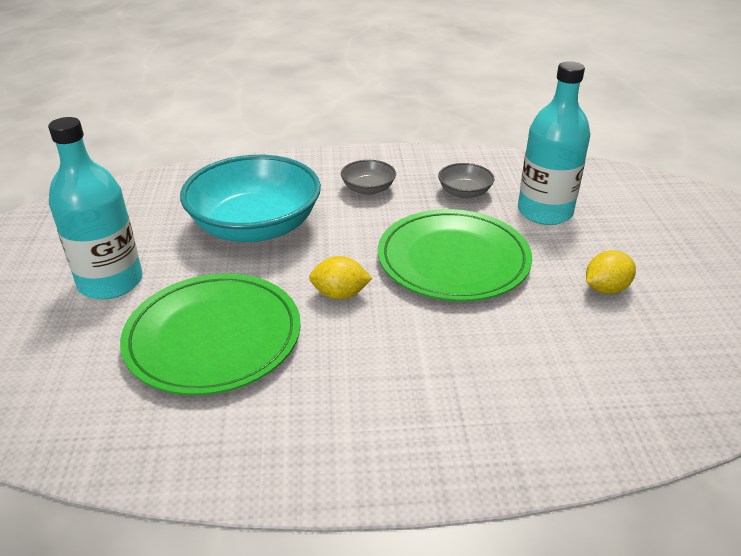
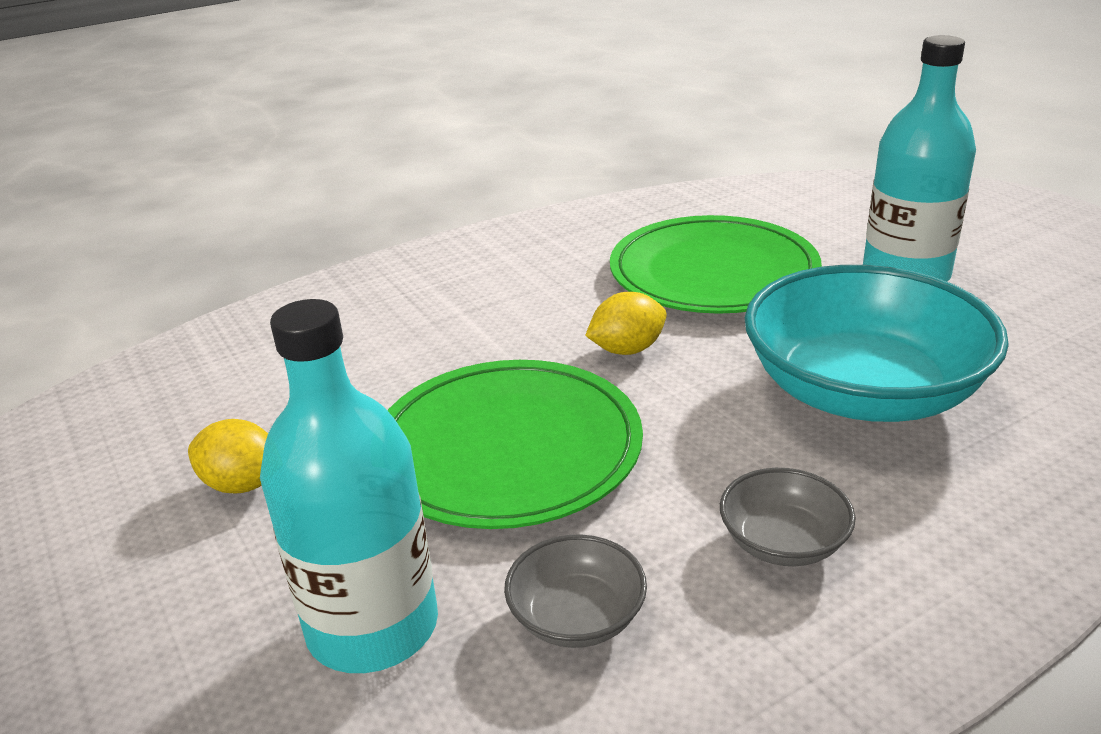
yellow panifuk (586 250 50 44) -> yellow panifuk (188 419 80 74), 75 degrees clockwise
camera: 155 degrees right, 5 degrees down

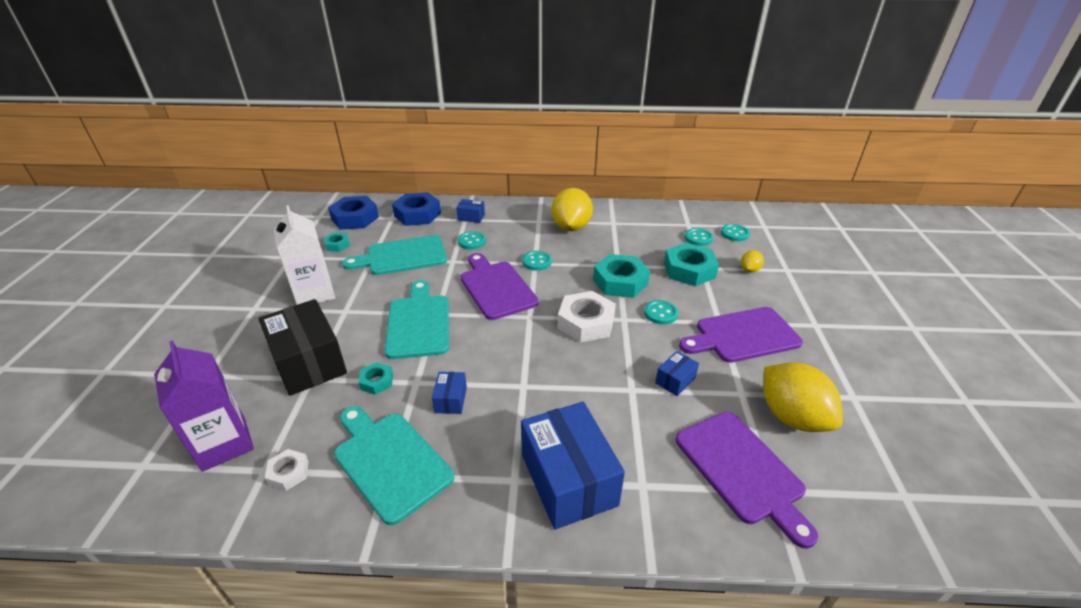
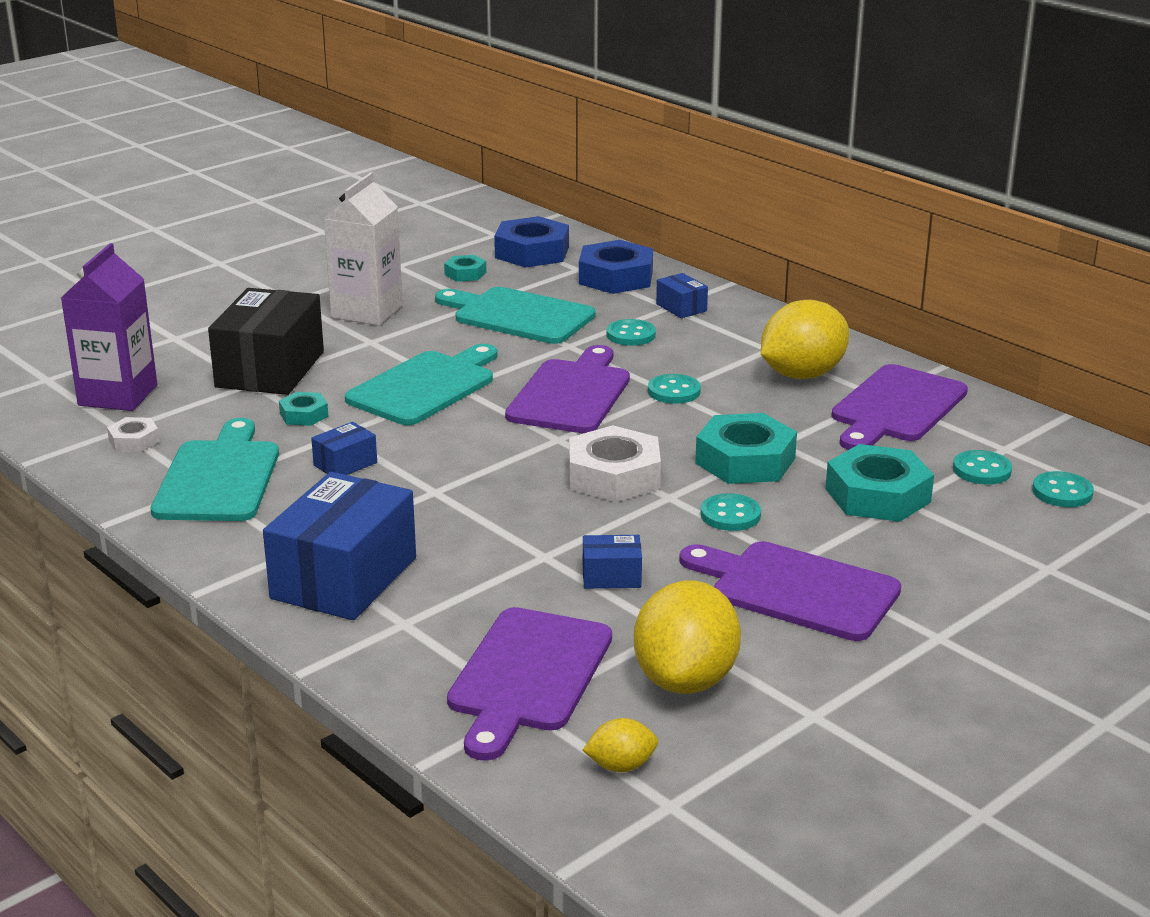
yellow panifuk (741 250 23 22) -> yellow panifuk (583 718 75 54), moved
none -> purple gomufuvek (832 364 136 86)
camera: 45 degrees right, 10 degrees down

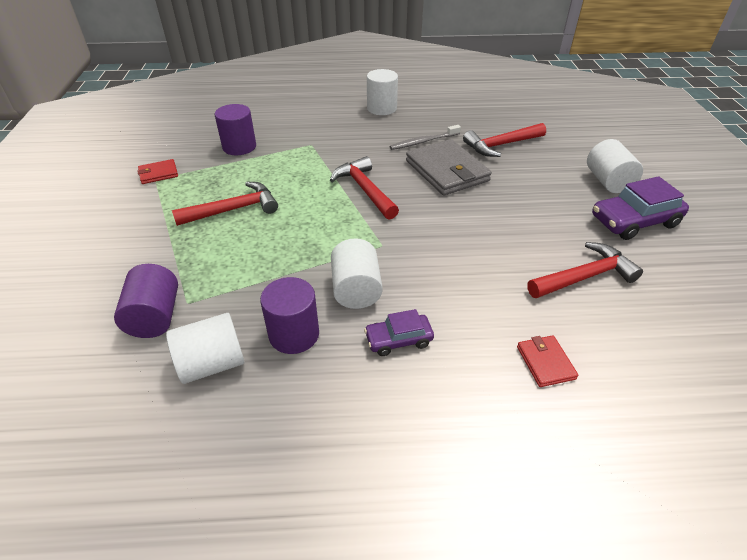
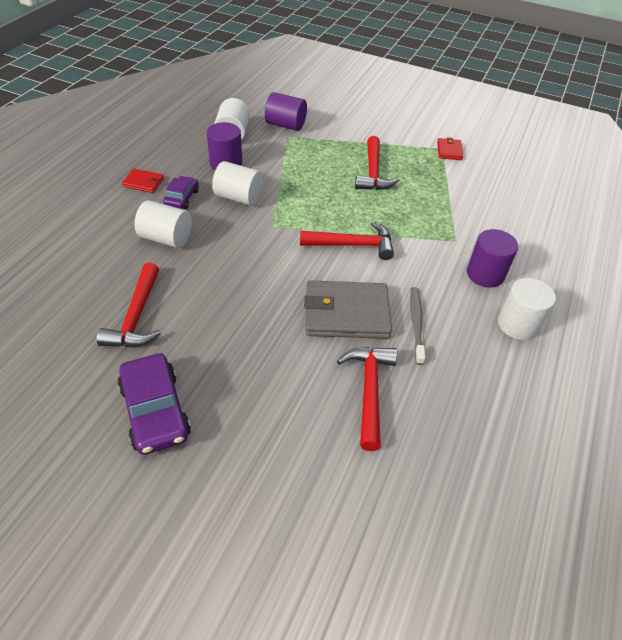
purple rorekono (592 176 97 64) -> purple rorekono (118 353 73 102), 150 degrees clockwise
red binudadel (517 335 61 52) -> red binudadel (122 169 42 24), moved
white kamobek (587 139 56 54) -> white kamobek (134 200 58 48), moved
purple kamobek (214 104 42 51) -> purple kamobek (467 229 51 58), moved
camera: 115 degrees right, 5 degrees up

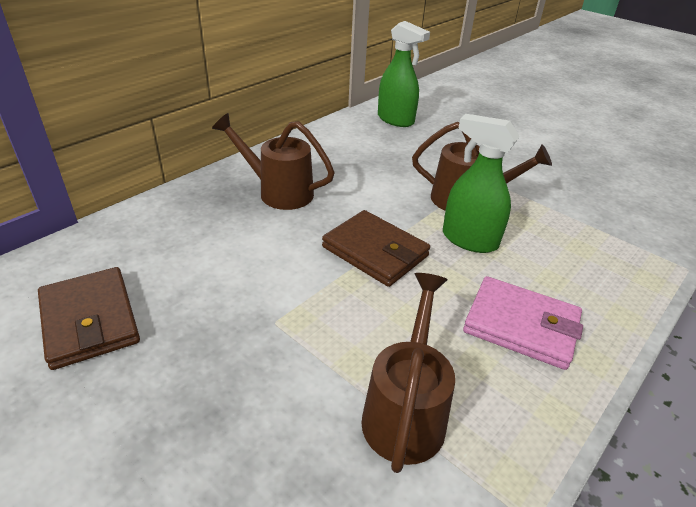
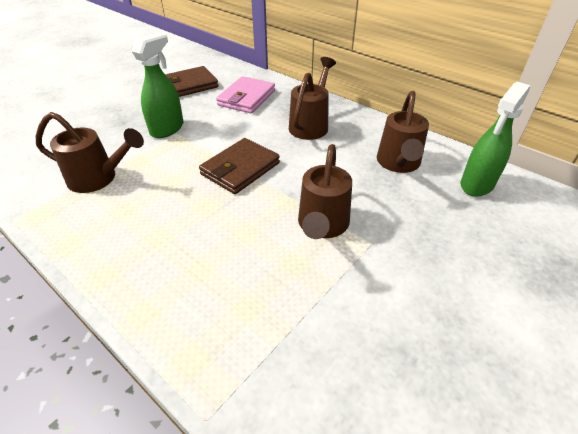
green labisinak (443 114 77 139) -> green labisinak (132 32 52 106), moved
pink binudadel (463 276 120 94) -> pink binudadel (216 76 59 37), moved
none -> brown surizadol (377 91 52 82)
camera: 90 degrees right, 5 degrees up

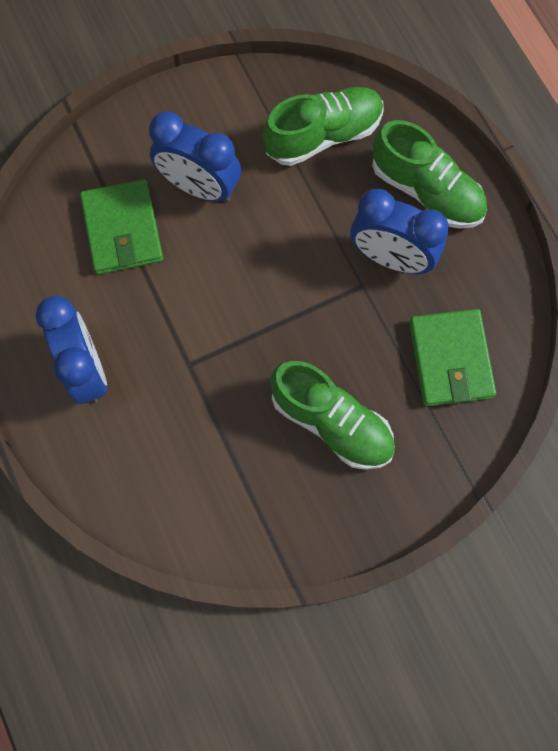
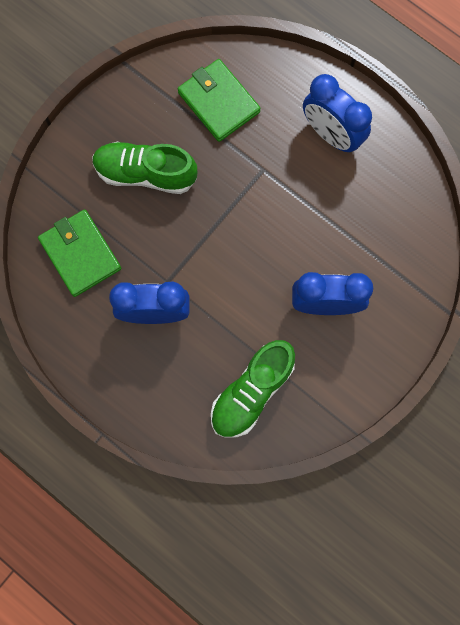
green binudadel (80 179 83 96) -> green binudadel (178 59 83 83), moved
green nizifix (372 120 115 109) -> none
camera: 155 degrees right, 5 degrees up

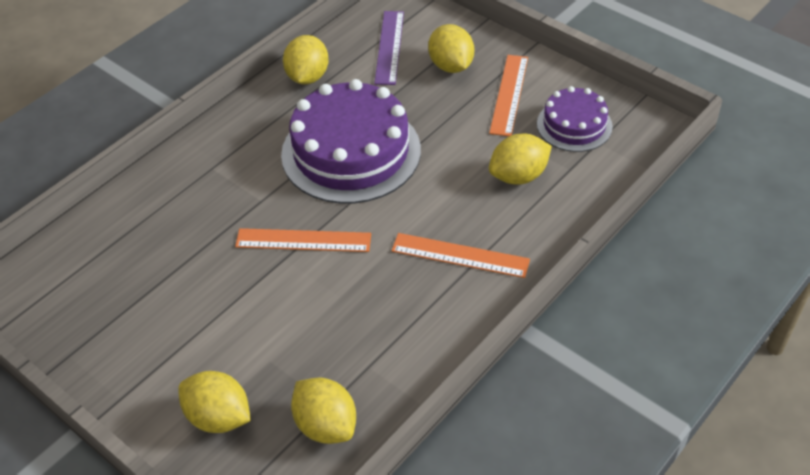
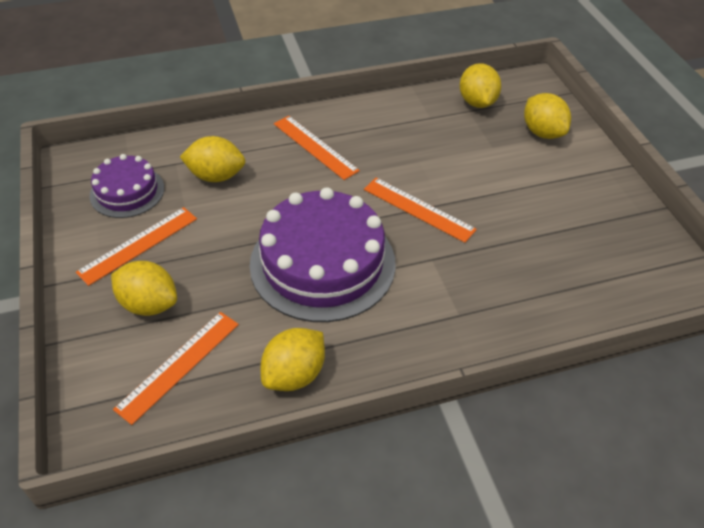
yellow panifuk (428 24 46 49) -> yellow panifuk (111 261 66 55), 75 degrees counterclockwise
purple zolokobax (374 11 30 74) -> orange zolokobax (113 312 126 113)
camera: 150 degrees left, 0 degrees up

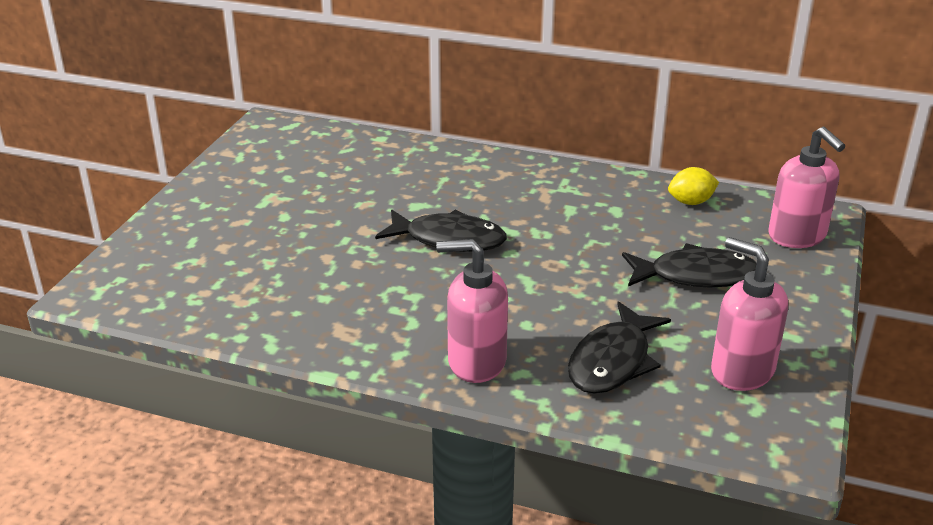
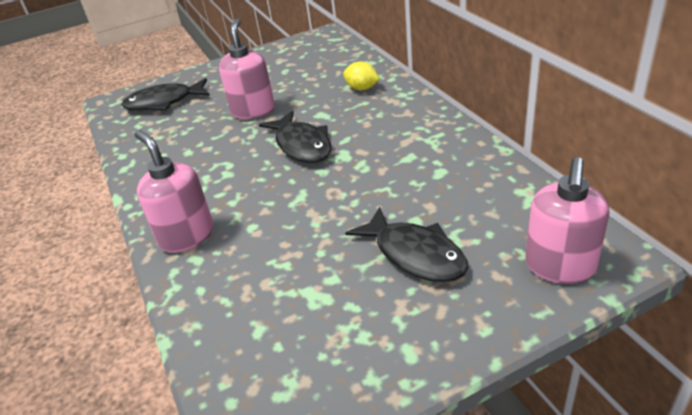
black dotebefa (568 302 103 92) -> black dotebefa (121 78 89 32), moved
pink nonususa (711 237 77 154) -> pink nonususa (219 19 56 100), moved
yellow panifuk (668 167 51 38) -> yellow panifuk (343 62 37 28), moved
camera: 50 degrees right, 5 degrees up

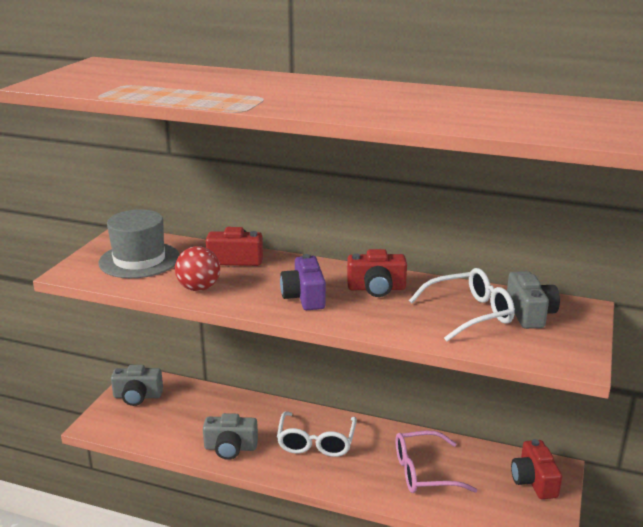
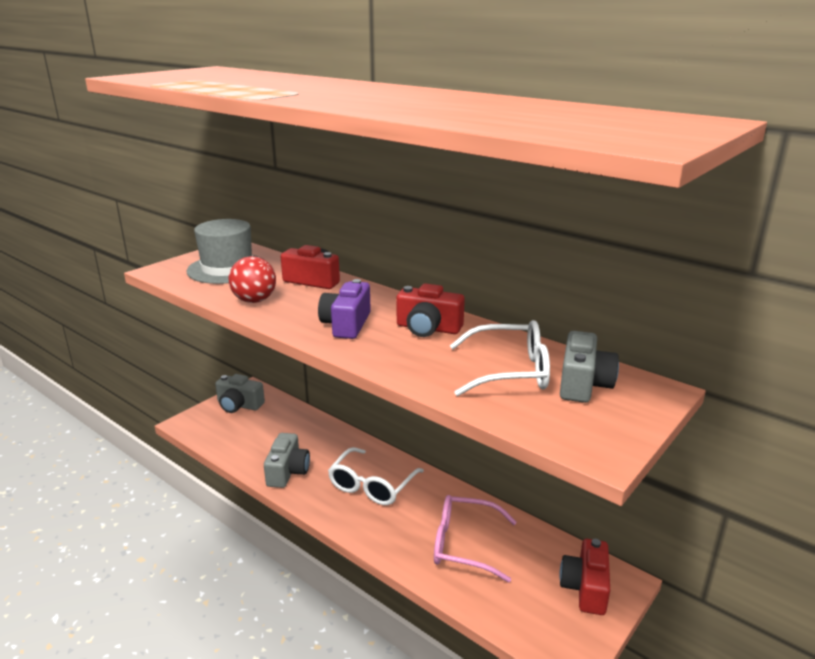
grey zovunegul (203 413 55 47) -> grey zovunegul (264 433 46 55), 105 degrees counterclockwise
camera: 20 degrees right, 0 degrees up

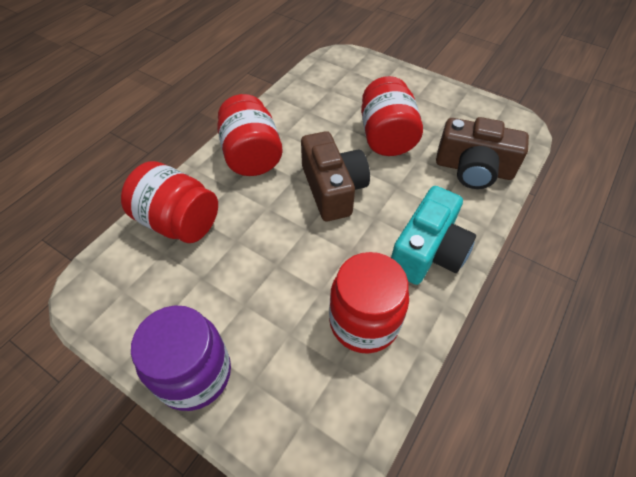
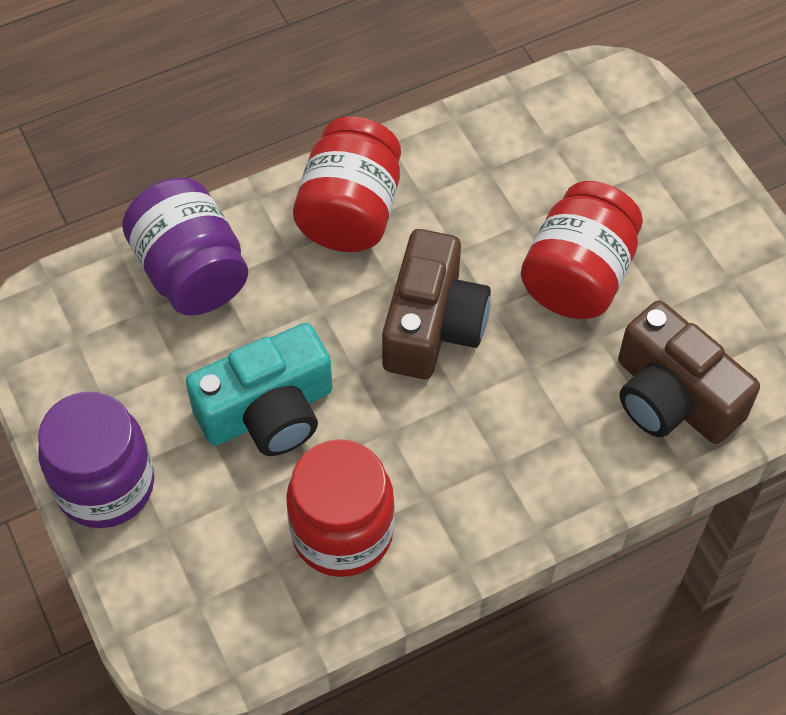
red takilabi (121 161 97 82) -> purple takilabi (122 178 126 138)
turquoise zovunegul (391 186 85 99) -> turquoise zovunegul (186 323 147 133), moved
camera: 30 degrees right, 5 degrees up

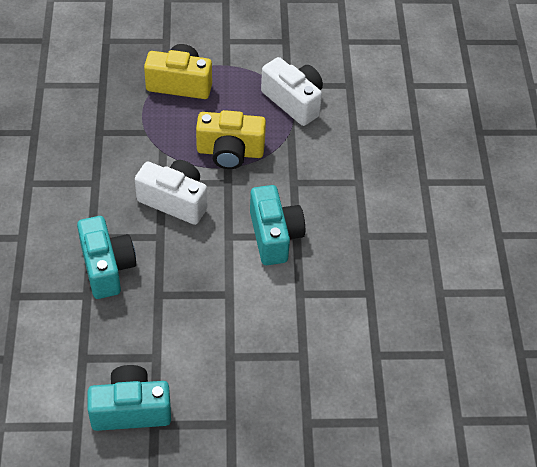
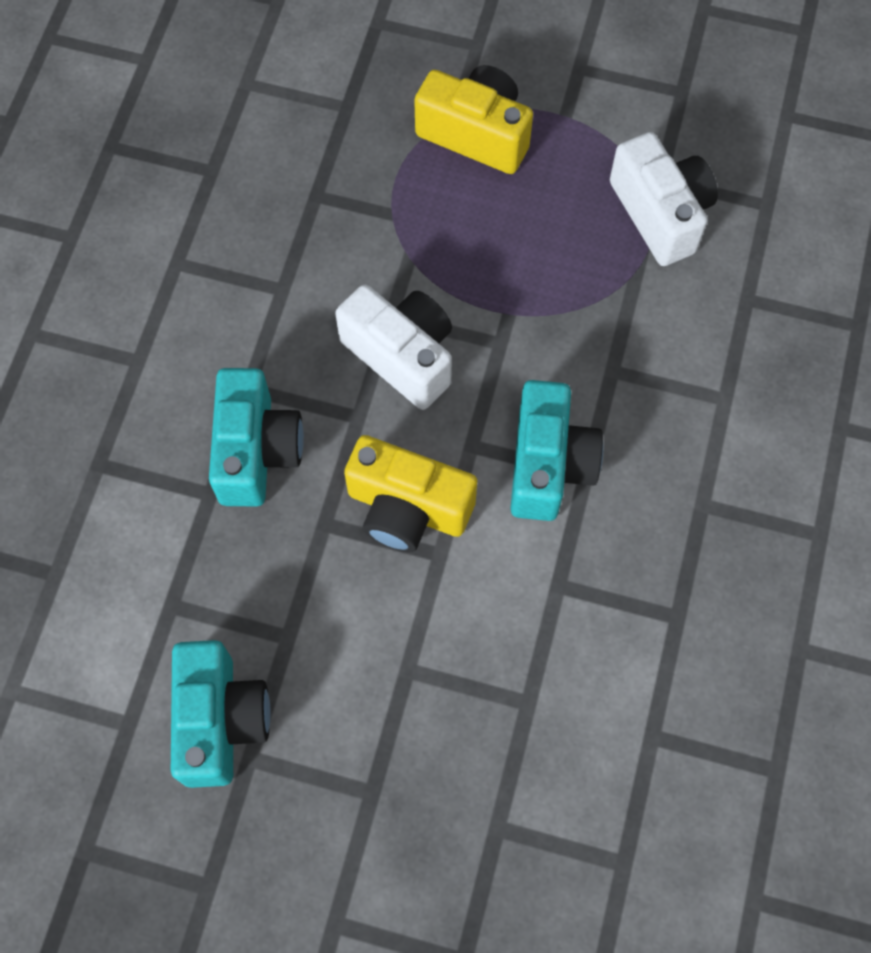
turquoise zovunegul (87 365 84 66) -> turquoise zovunegul (171 640 100 148), 75 degrees clockwise
yellow zovunegul (196 110 70 59) -> yellow zovunegul (344 435 133 117), moved
camera: 20 degrees right, 15 degrees up

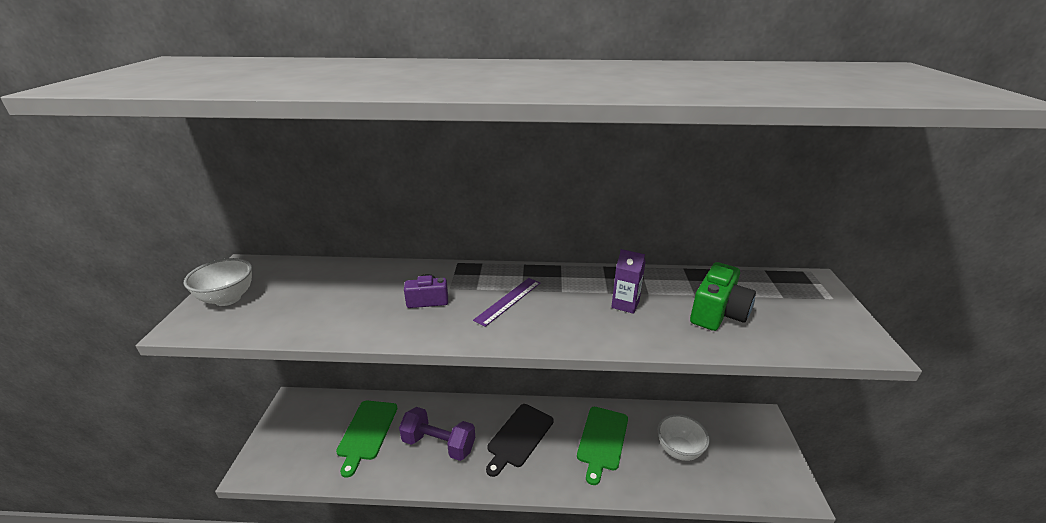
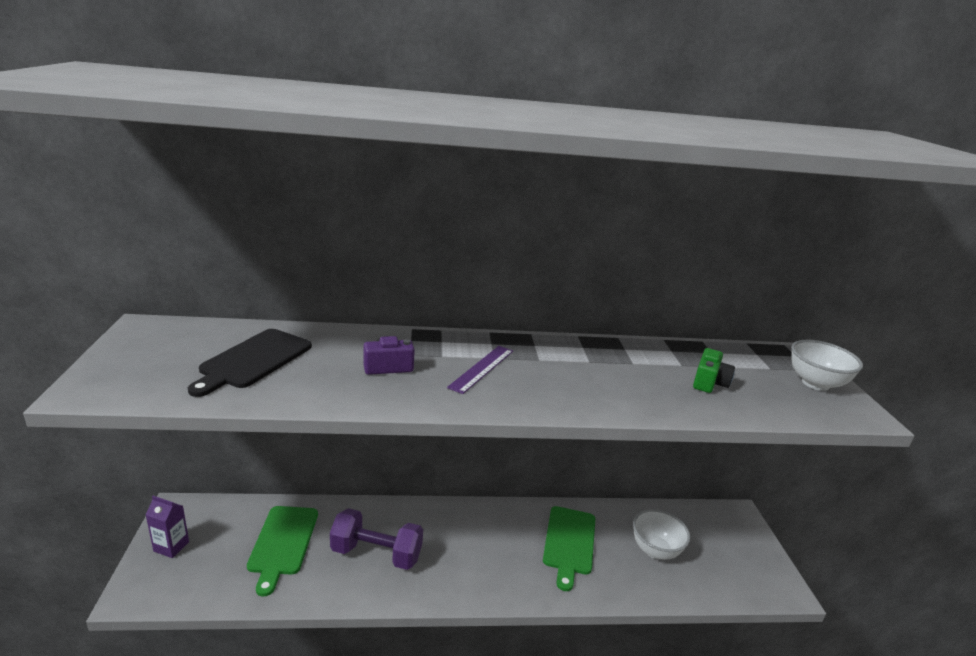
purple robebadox (611 249 35 65) -> purple robebadox (146 496 43 62), moved
black gomufuvek (486 404 67 73) -> black gomufuvek (188 329 124 68), moved
green zovunegul (690 262 66 69) -> green zovunegul (693 348 42 45), x0.64
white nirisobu (184 258 68 48) -> white nirisobu (791 340 72 51), moved
camera: 10 degrees left, 5 degrees down

